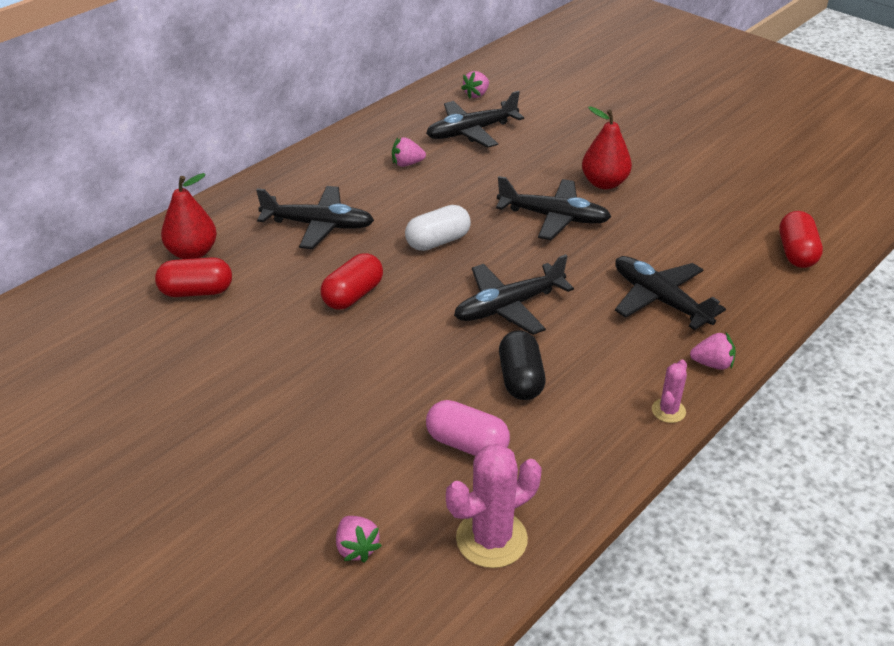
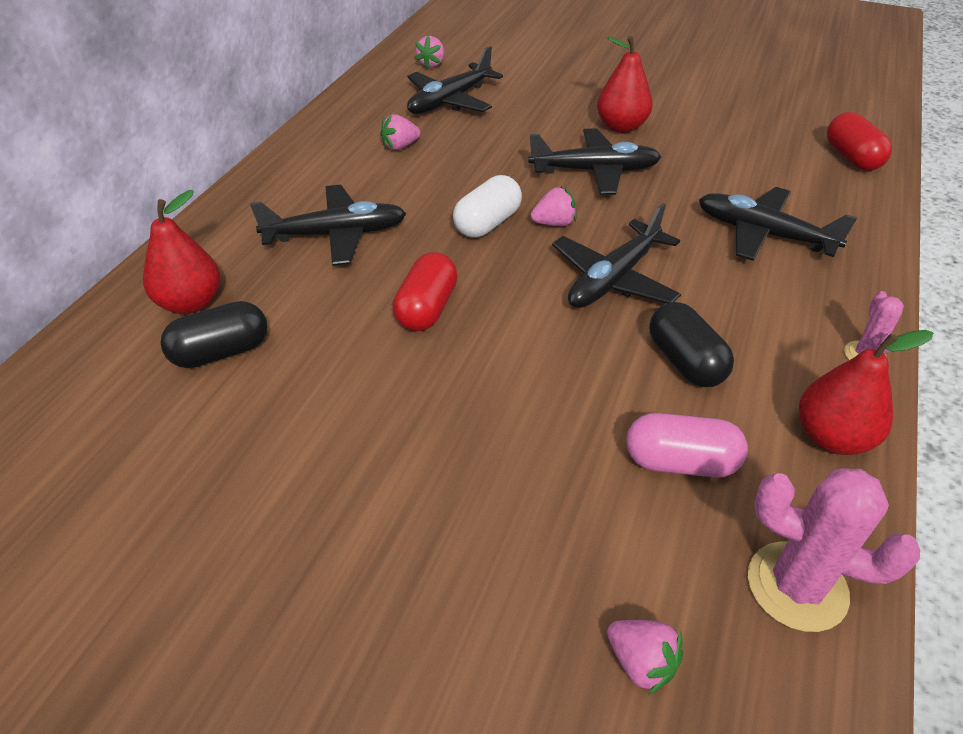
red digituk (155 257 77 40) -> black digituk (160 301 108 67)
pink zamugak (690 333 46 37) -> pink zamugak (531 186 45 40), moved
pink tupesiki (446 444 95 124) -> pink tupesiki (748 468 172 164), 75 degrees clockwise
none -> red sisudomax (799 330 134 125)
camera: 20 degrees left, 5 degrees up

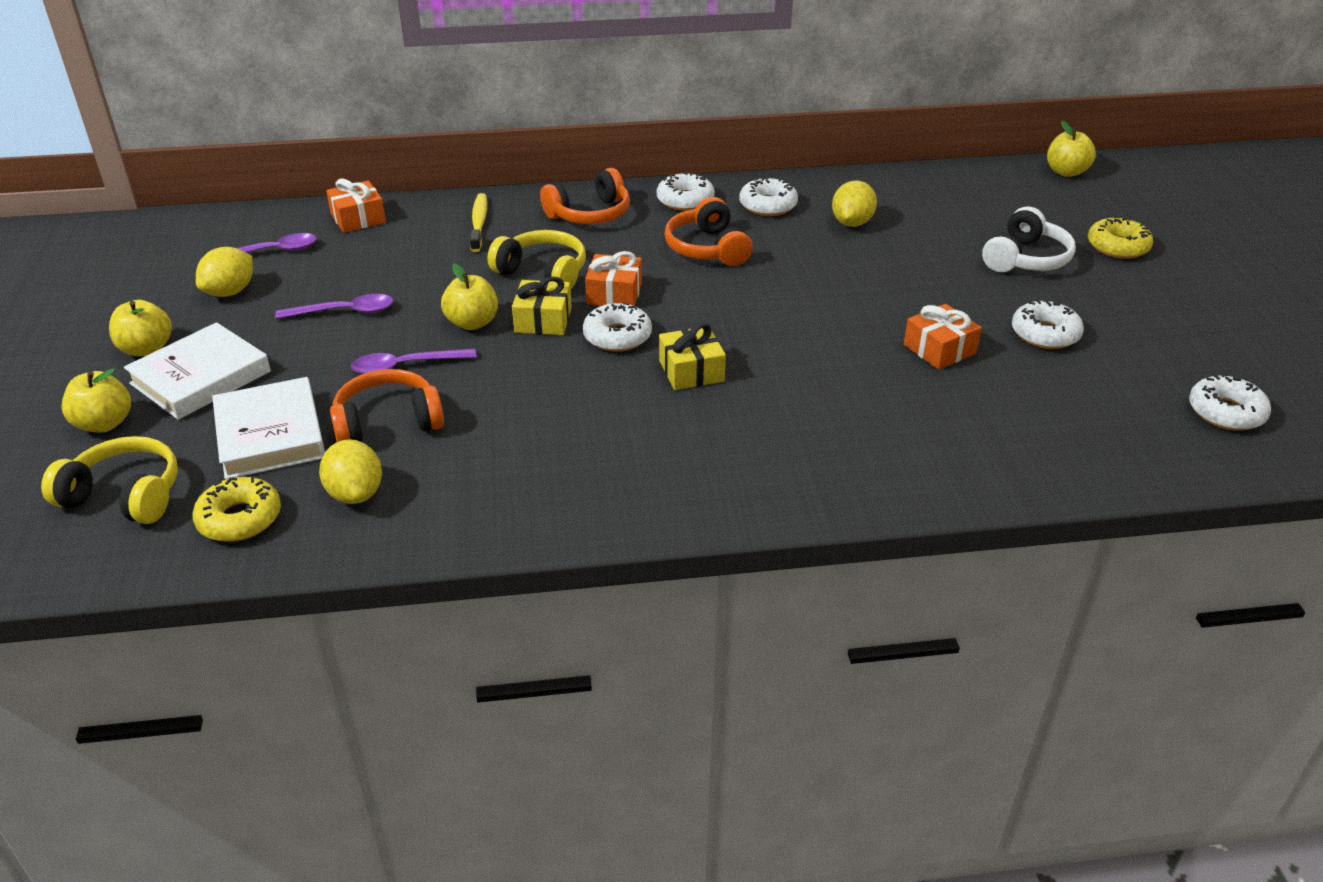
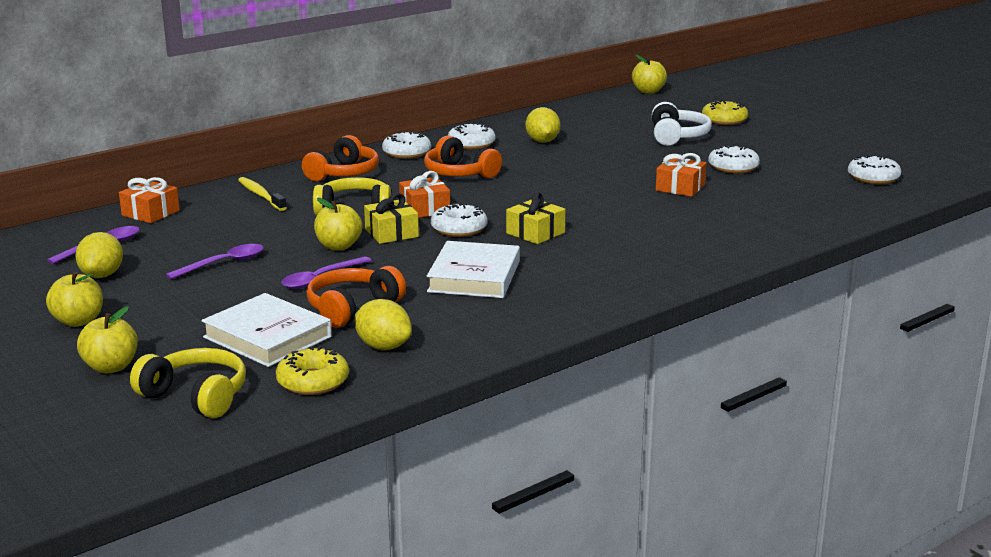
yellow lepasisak (41 436 137 88) -> yellow lepasisak (130 348 116 70), 45 degrees clockwise
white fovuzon (124 322 147 98) -> white fovuzon (427 241 93 57), moved
camera: 30 degrees left, 15 degrees down

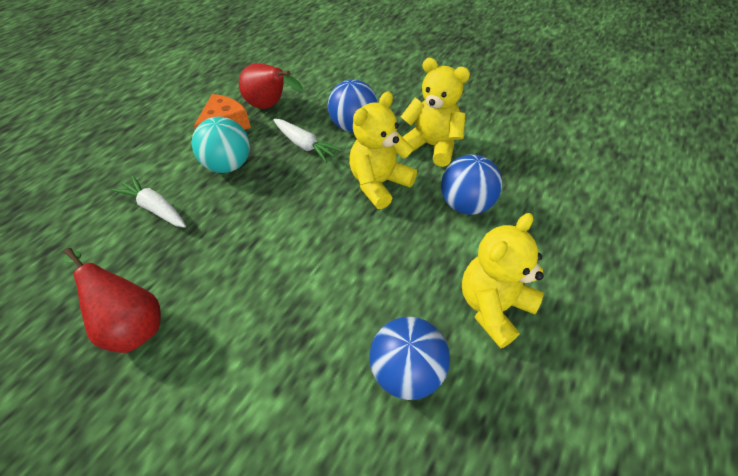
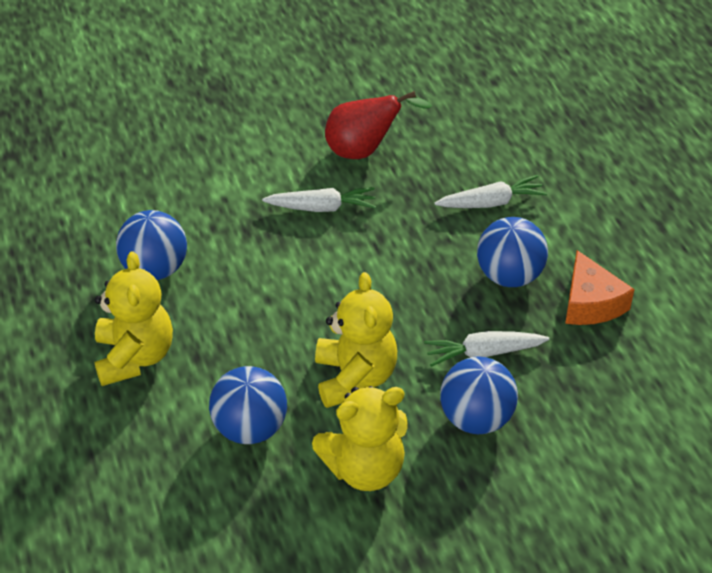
none -> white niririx (262 187 114 25)
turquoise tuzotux (192 117 58 56) -> blue tuzotux (477 217 71 70)
red sisudomax (239 63 64 46) -> none
camera: 130 degrees right, 5 degrees down

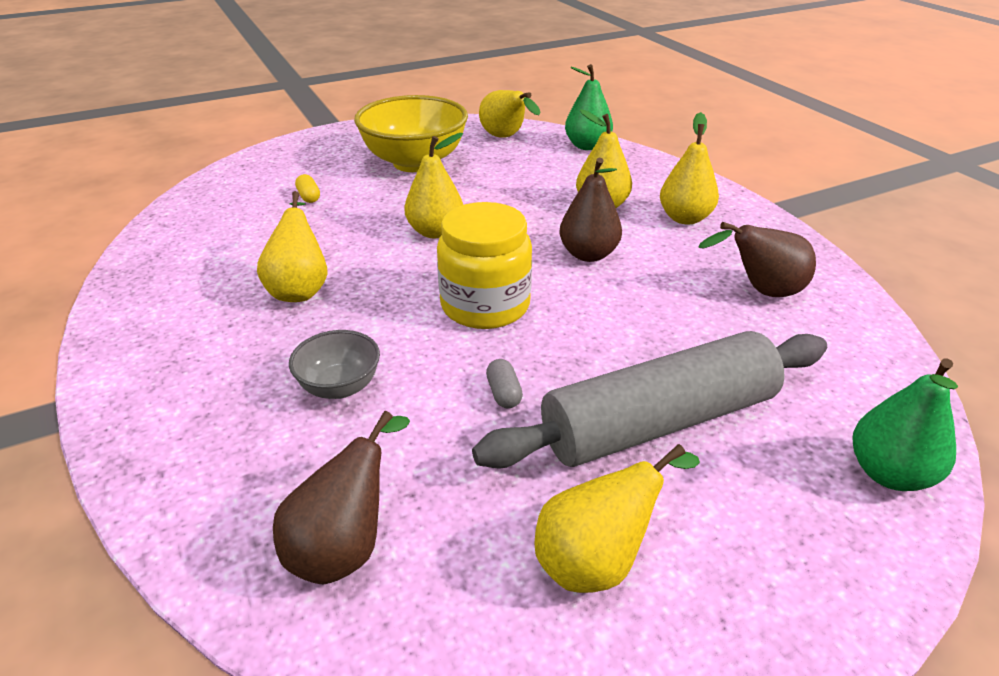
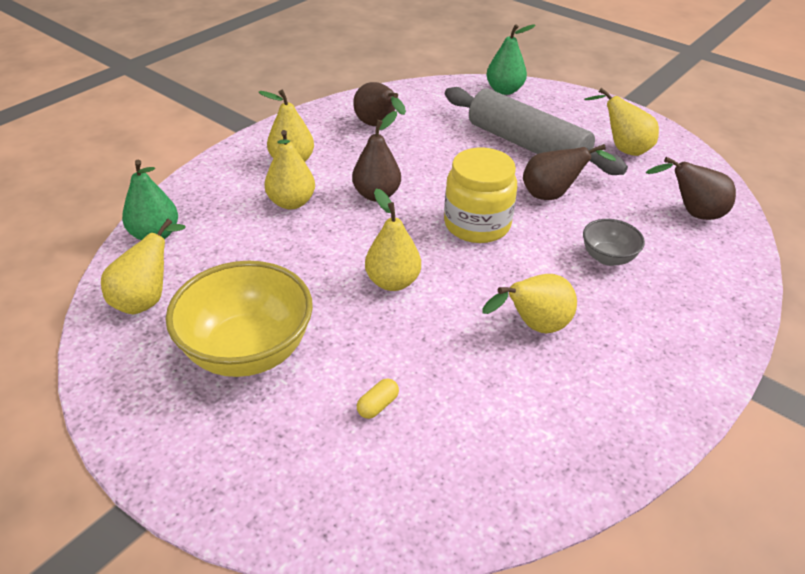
grey digituk (486 359 37 49) -> brown sisudomax (523 144 93 56)
camera: 115 degrees left, 5 degrees up

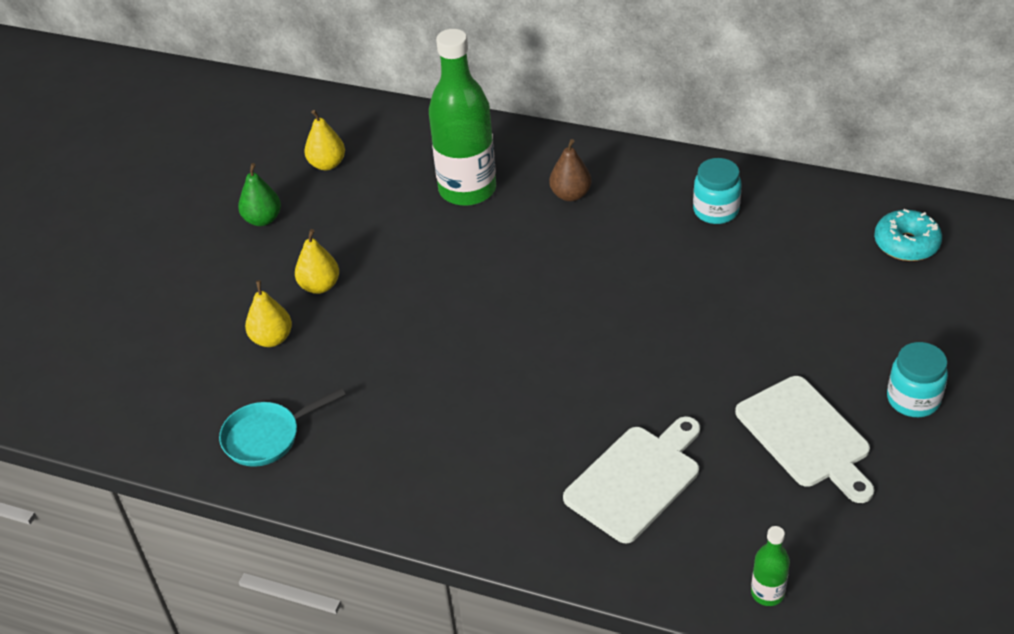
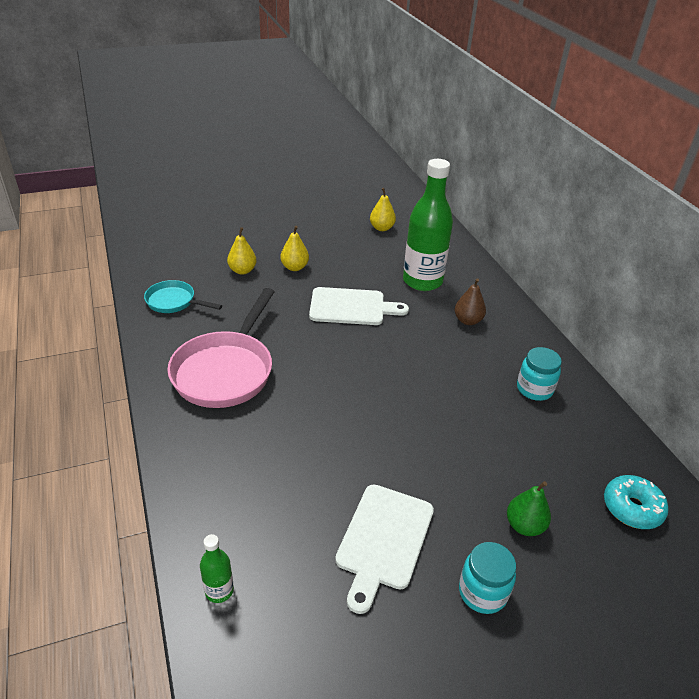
none -> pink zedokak (167 288 108 120)
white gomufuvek (563 416 137 127) -> white gomufuvek (309 287 100 38), moved
green sisudomax (238 163 43 63) -> green sisudomax (507 481 44 55), moved
camera: 45 degrees right, 5 degrees down

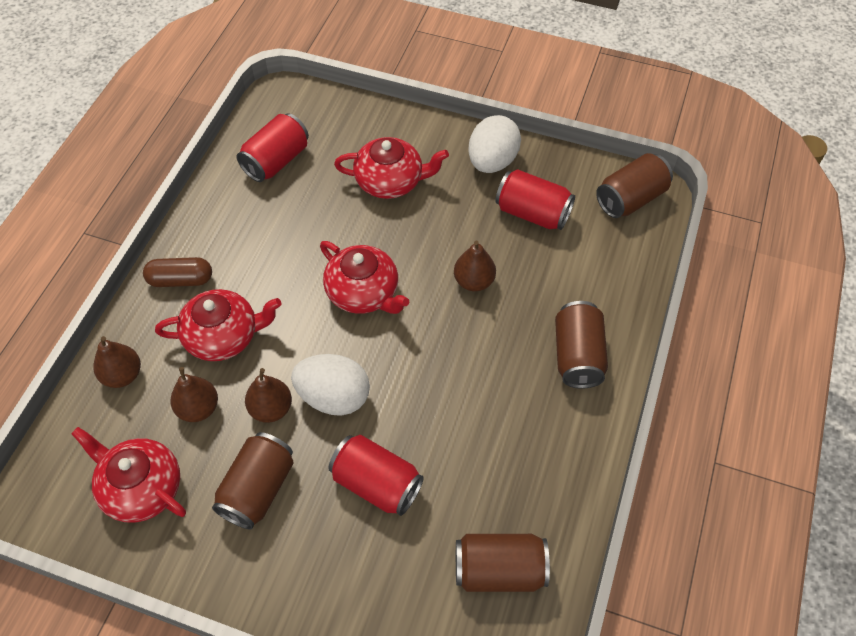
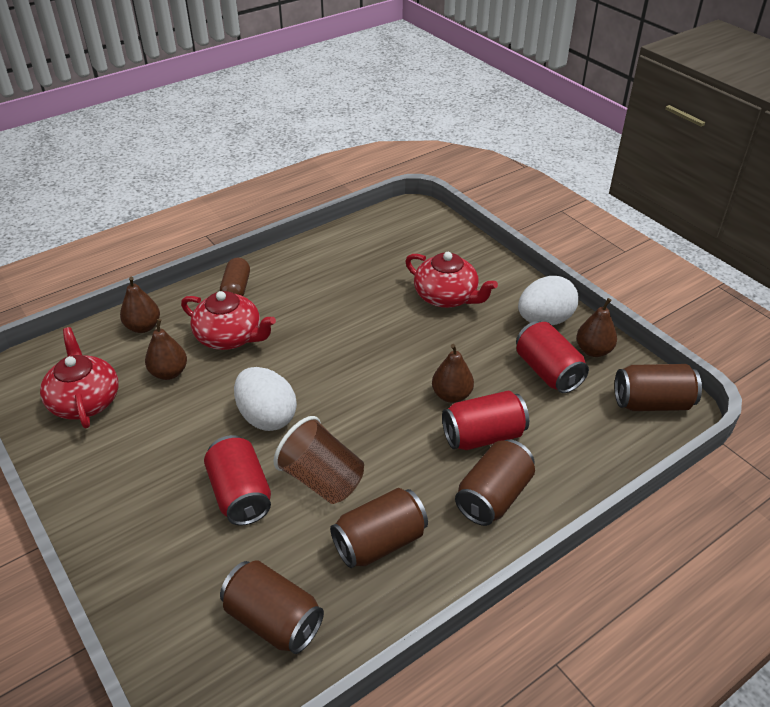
brown digituk (143 257 69 30) -> brown digituk (220 258 30 38), 60 degrees clockwise
none -> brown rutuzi (274 416 90 88)
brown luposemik (212 432 82 98) -> brown luposemik (330 488 98 80), moved
red luposemik (237 113 72 69) -> red luposemik (442 390 87 60), moved
brown sisudomax (245 368 47 55) -> brown sisudomax (576 298 41 59), moved
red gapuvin (320 241 89 73) -> none
camera: 35 degrees right, 15 degrees down

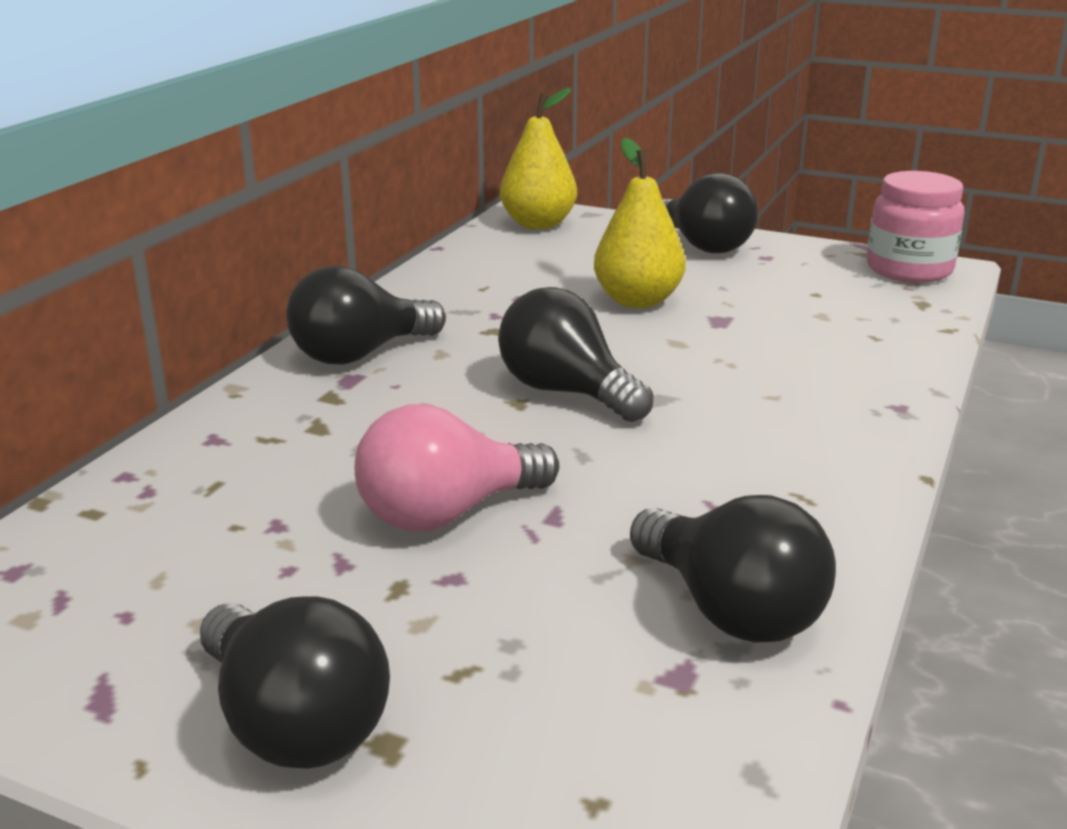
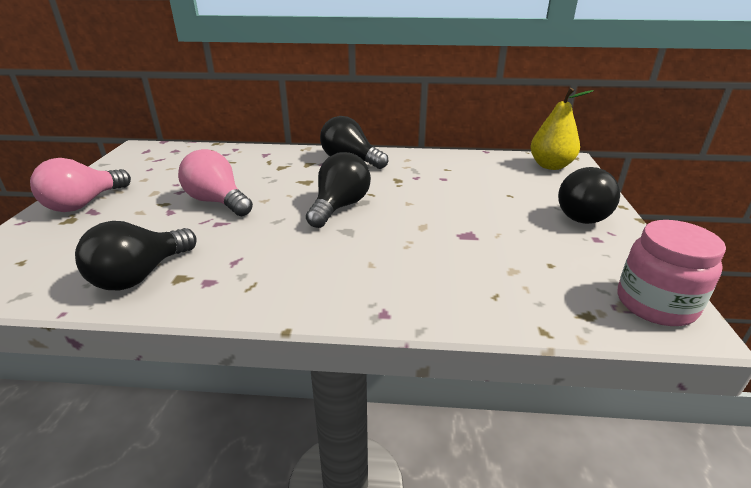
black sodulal (200 596 190 172) -> pink sodulal (30 158 101 54)
yellow sisudomax (594 138 92 170) -> none
camera: 70 degrees right, 5 degrees up

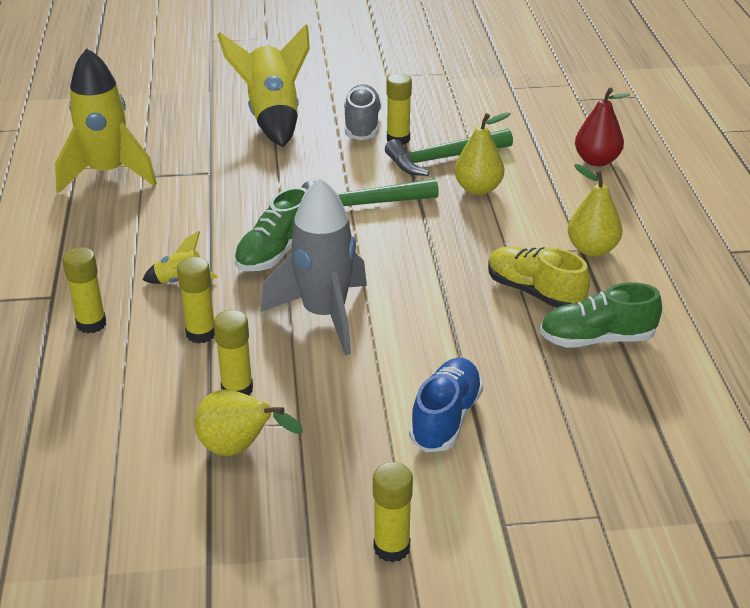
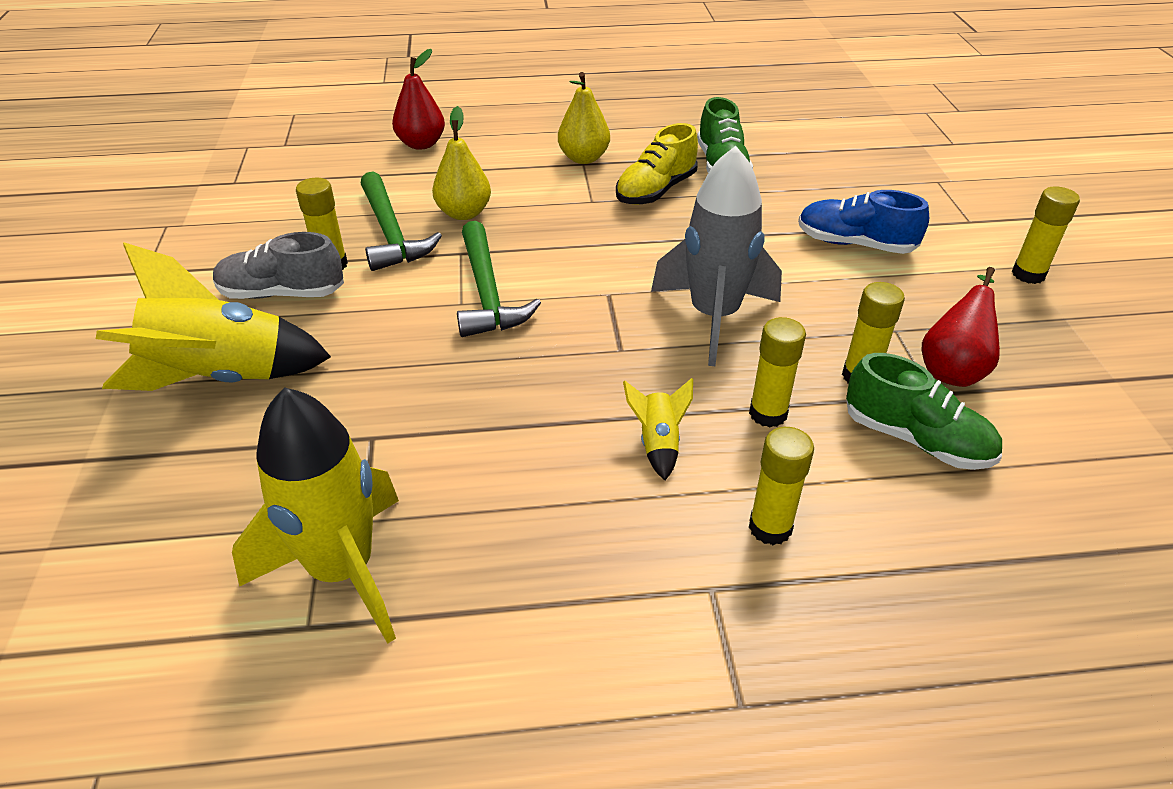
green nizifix (234 187 73 84) -> green nizifix (846 353 156 117), moved
yellow sisudomax (195 389 108 67) -> red sisudomax (922 267 78 120)
camera: 90 degrees left, 5 degrees up

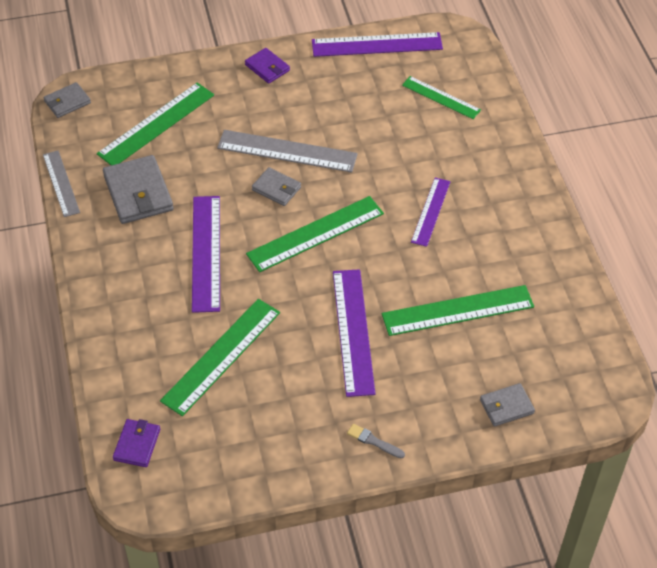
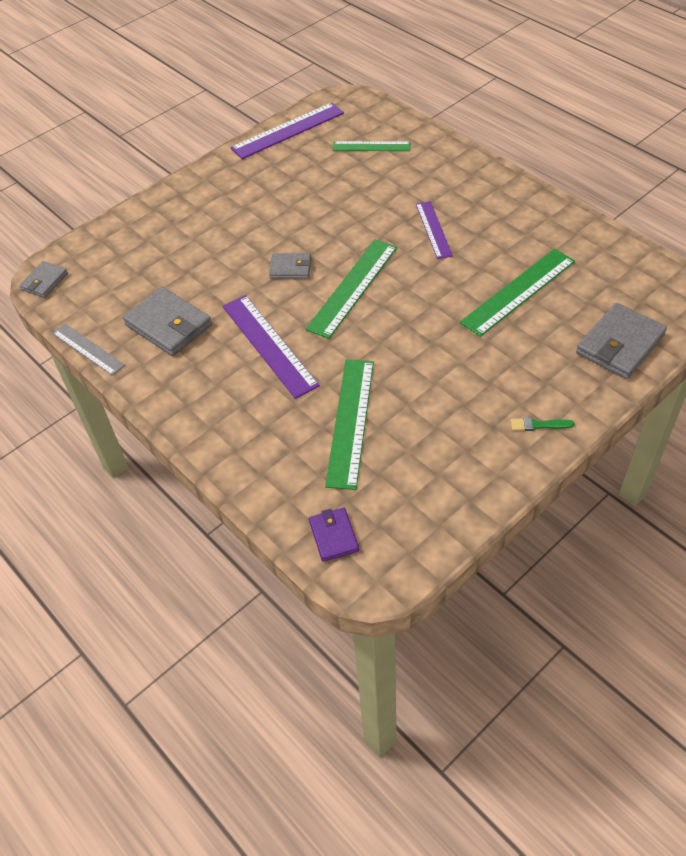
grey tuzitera (347 424 58 34) -> green tuzitera (511 418 64 13)
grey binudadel (480 383 55 44) -> grey binudadel (576 303 91 76), x1.74
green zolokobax (97 82 117 83) -> none
grey zolokobax (217 130 141 43) -> none
purple binudadel (245 48 45 36) -> none
purple zolokobax (333 269 43 128) -> none
camera: 25 degrees left, 0 degrees up

